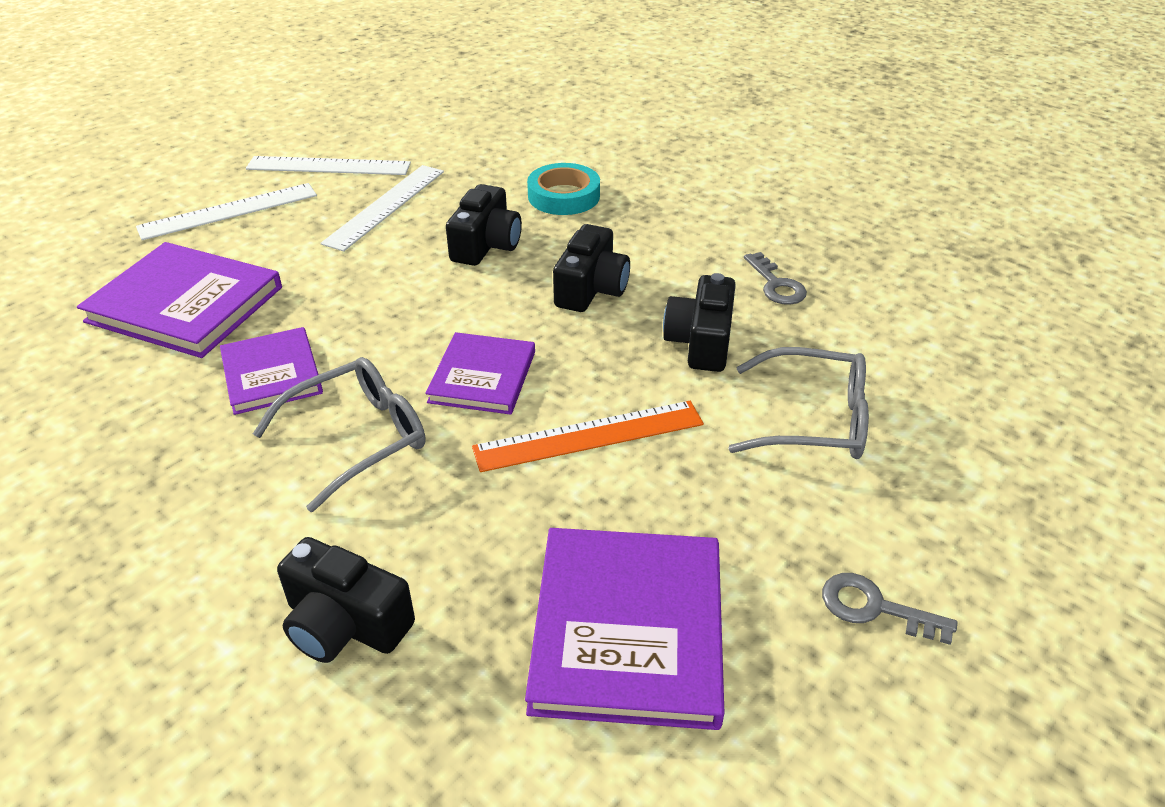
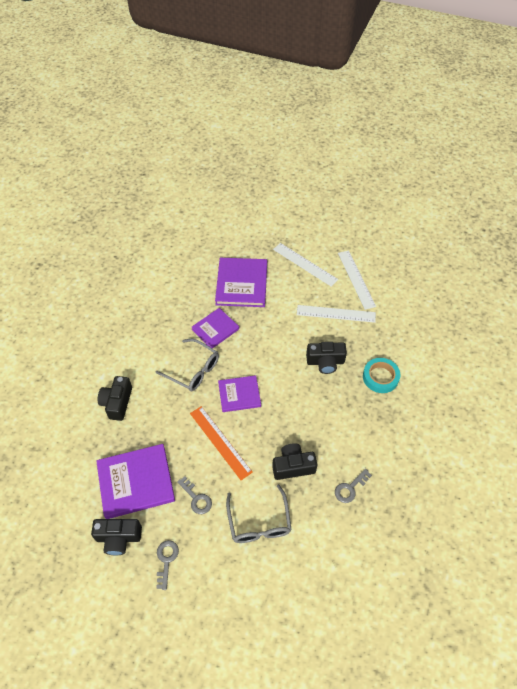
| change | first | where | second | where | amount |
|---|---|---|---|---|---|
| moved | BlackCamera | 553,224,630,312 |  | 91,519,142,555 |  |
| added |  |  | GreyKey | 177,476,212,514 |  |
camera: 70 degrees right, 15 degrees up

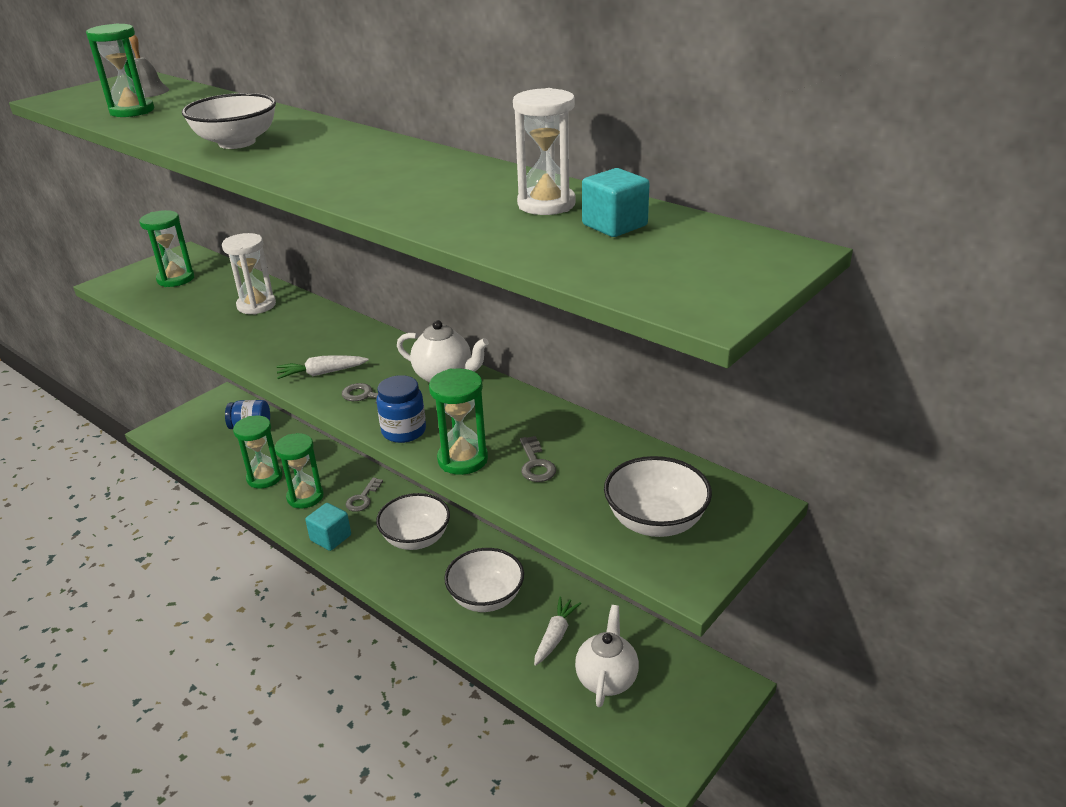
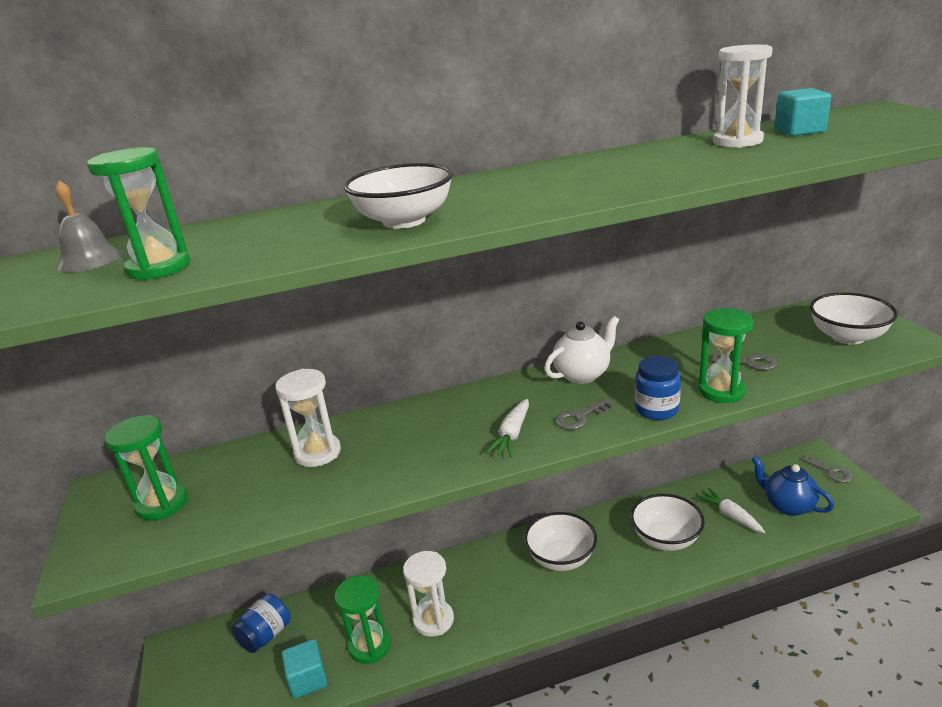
| change | first | where | second | where | amount |
|---|---|---|---|---|---|
| moved | TurquoiseCube | 305,503,351,551 |  | 282,639,327,699 |  |
| recoloured | GreenHourglass | 274,433,324,508 | WhiteHourglass | 403,551,454,637 |  |
| recoloured | WhiteTeapot | 575,605,639,707 | BlueTeapot | 751,456,834,516 |  |
| moved | GreyKey | 346,477,383,512 |  | 802,454,853,483 |  |
camera: 55 degrees left, 5 degrees down

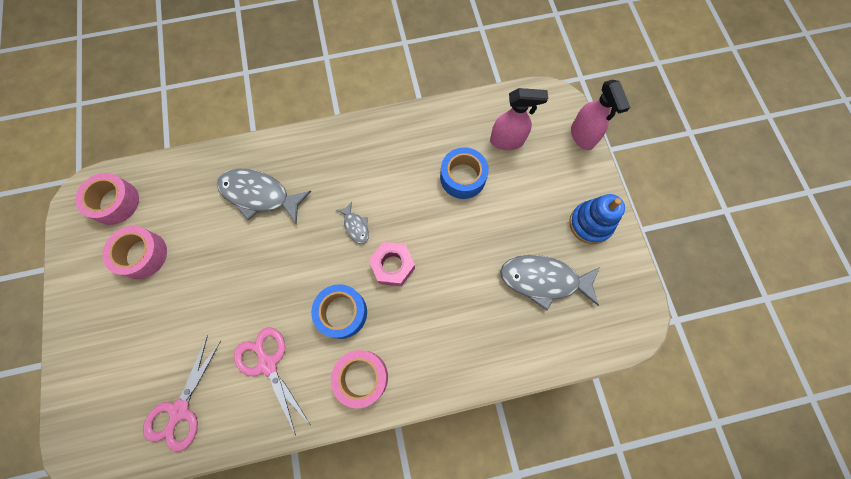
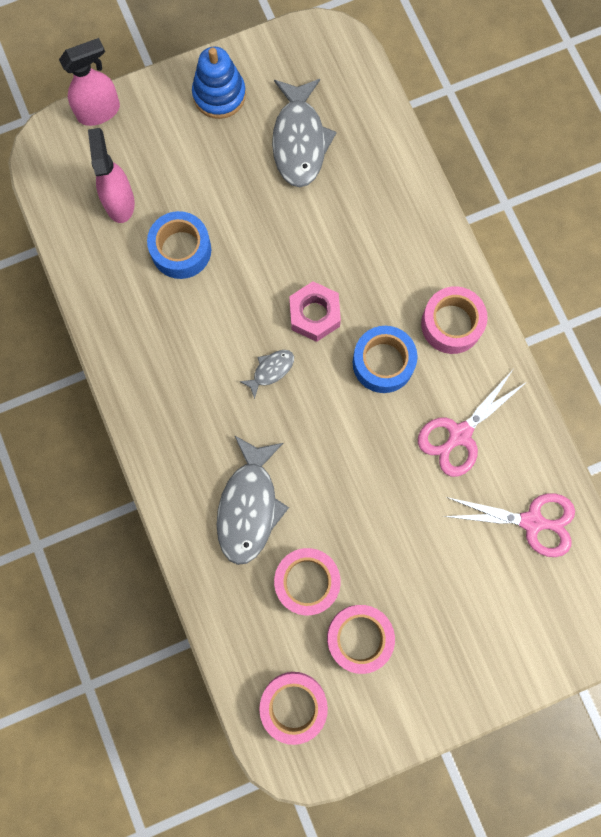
| change | first | where | second | where | amount |
|---|---|---|---|---|---|
| added |  |  | PinkTape | 274,548,341,615 |  |
camera: 100 degrees left, 5 degrees up

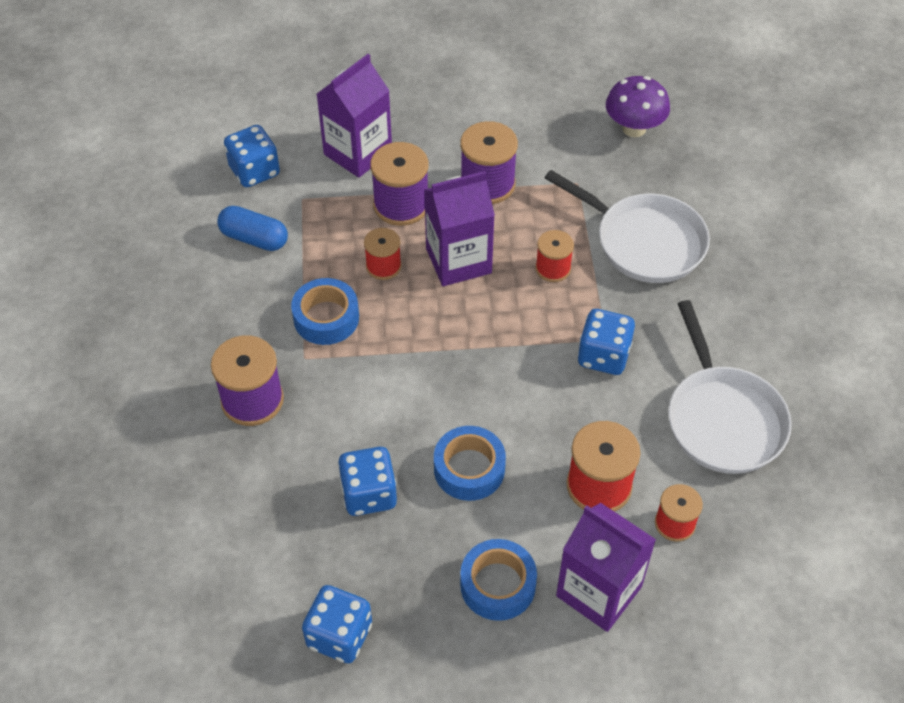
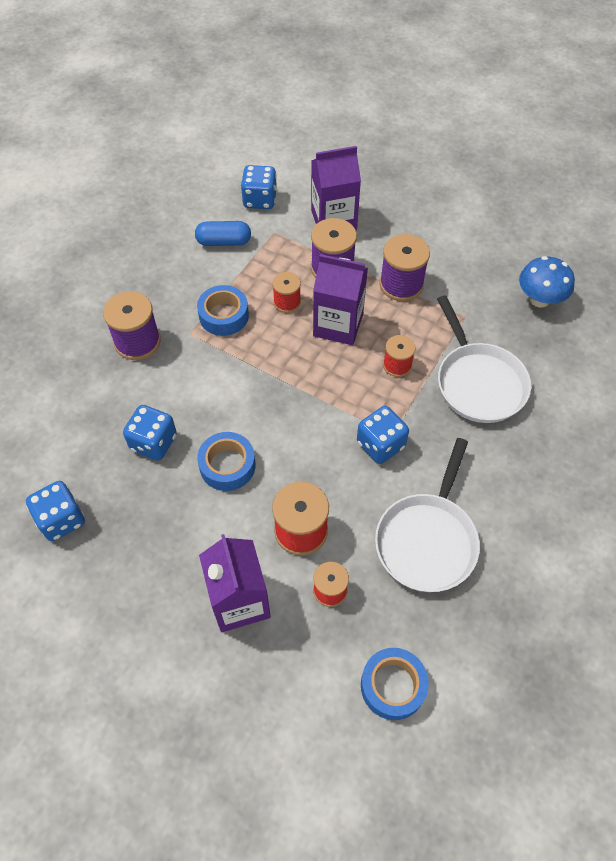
| change | first | where | second | where | amount |
|---|---|---|---|---|---|
| turned | BlueCapsule | 217,206,288,251 |  | 195,221,251,246 | 60 degrees counterclockwise |
| moved | BlueTape | 460,539,537,621 |  | 361,648,429,720 |  |
| recoloured | PurpleMushroom | 606,76,670,137 | BlueMushroom | 519,256,575,308 |  |
camera: 35 degrees right, 5 degrees up

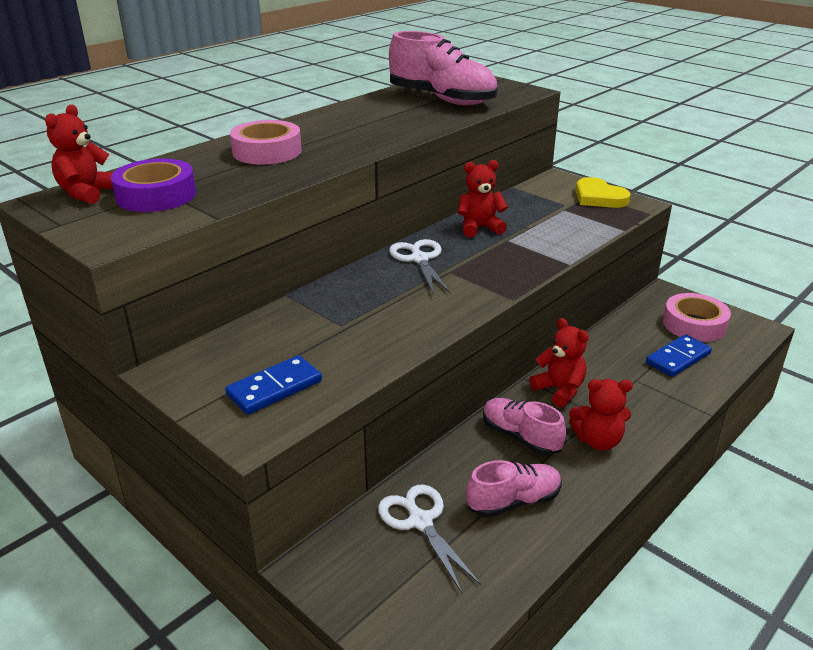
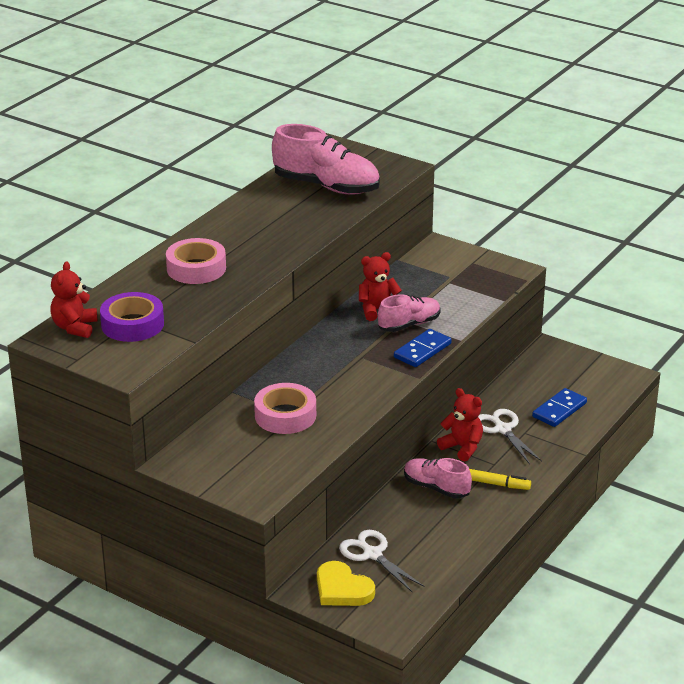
| change | first | where | second | where | amount |
|---|---|---|---|---|---|
| moved | PinkTape | 663,293,731,342 |  | 254,383,316,434 |  |
| moved | YellowHeart | 576,177,630,208 |  | 317,561,375,606 |  |
| moved | PinkShoe | 466,460,562,518 |  | 378,294,441,332 |  |
| moved | BlueDomino | 225,355,322,415 |  | 394,329,452,367 |  |
| replaced | RedTeddyBear | 569,379,633,451 | YellowMarker | 469,469,531,490 |  |
| moved | WhiteScissors | 389,239,451,294 |  | 478,409,542,464 |  |
camera: 10 degrees left, 0 degrees up

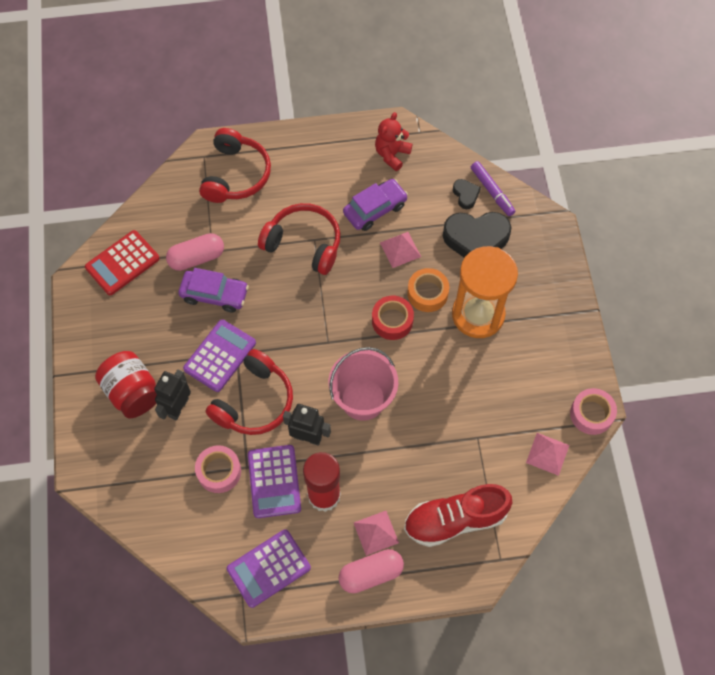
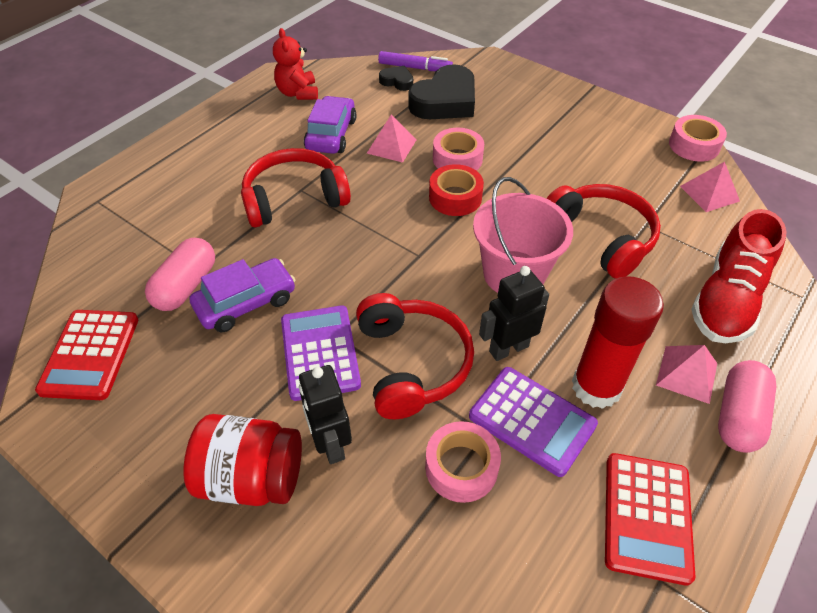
| change | first | where | second | where | amount |
|---|---|---|---|---|---|
| recoloured | OrangeTape | 407,268,449,312 | PinkTape | 433,128,484,171 |  |
| moved | RedHeadphones | 199,128,271,203 |  | 546,184,661,279 |  |
| recoloured | PurpleCalculator | 227,529,311,608 | RedCalculator | 605,453,695,586 |  |
| removed | OrangeHourglass | 452,246,518,338 |  |  |  |
camera: 45 degrees left, 15 degrees down

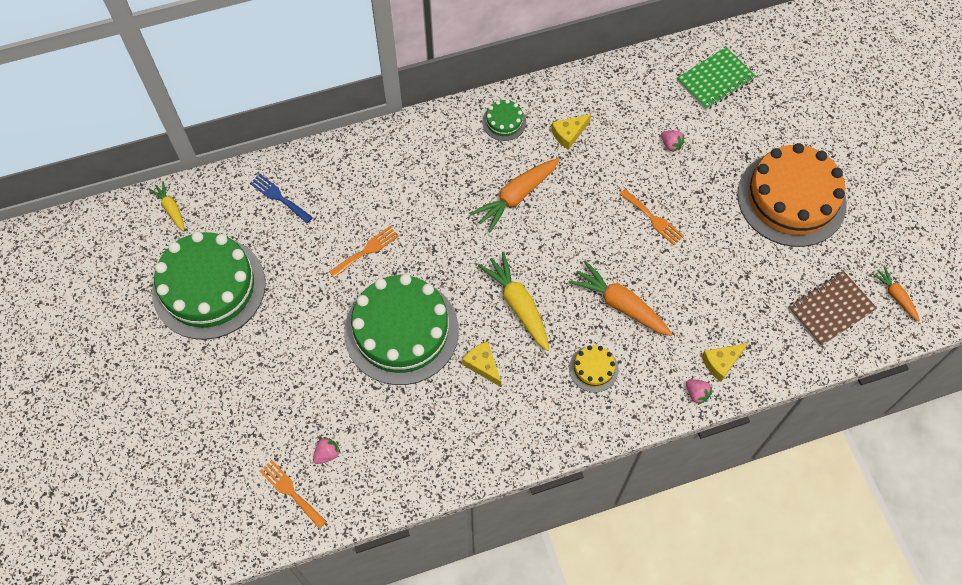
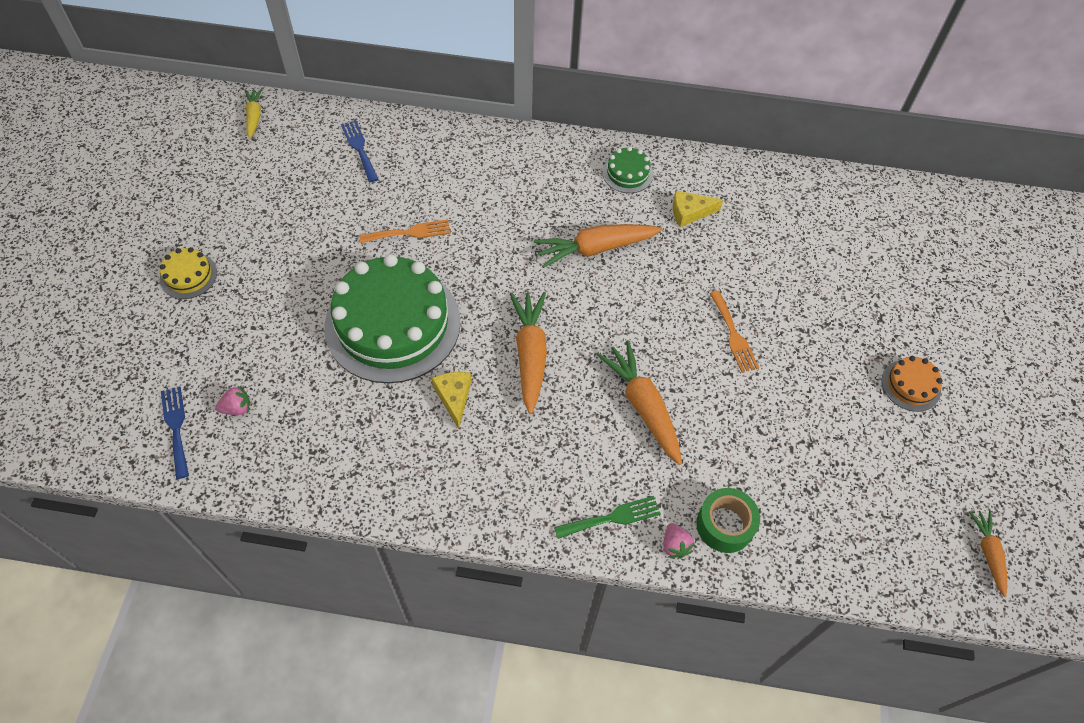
| change | first | where | second | where | amount |
|---|---|---|---|---|---|
| moved | YellowCake | 569,345,619,392 |  | 160,247,217,299 |  |
| recoloured | OrangeFork | 260,460,327,529 | BlueFork | 161,386,189,479 |  |
| recoloured | YellowCarrot | 478,252,549,351 | OrangeCarrot | 510,292,547,414 |  |
| added |  |  | GreenFork | 554,496,661,539 |  |
| replaced | YellowCheese | 702,343,748,382 | GreenTape | 697,488,760,553 |  |
| resized | OrangeCake | 737,143,847,247 |  | 882,356,943,412 | x0.42 |
| removed | GreenCake | 152,231,266,340 |  |  |  |
| removed | PinkStrawberry | 661,131,685,152 |  |  |  |
| removed | GreenNotebook | 677,47,756,110 |  |  |  |
| removed | BrownNotebook | 788,271,877,347 |  |  |  |
camera: 25 degrees right, 5 degrees down

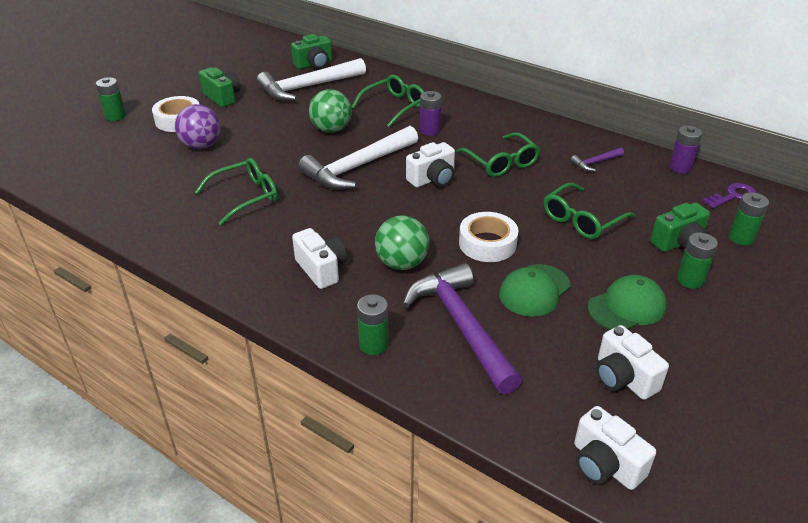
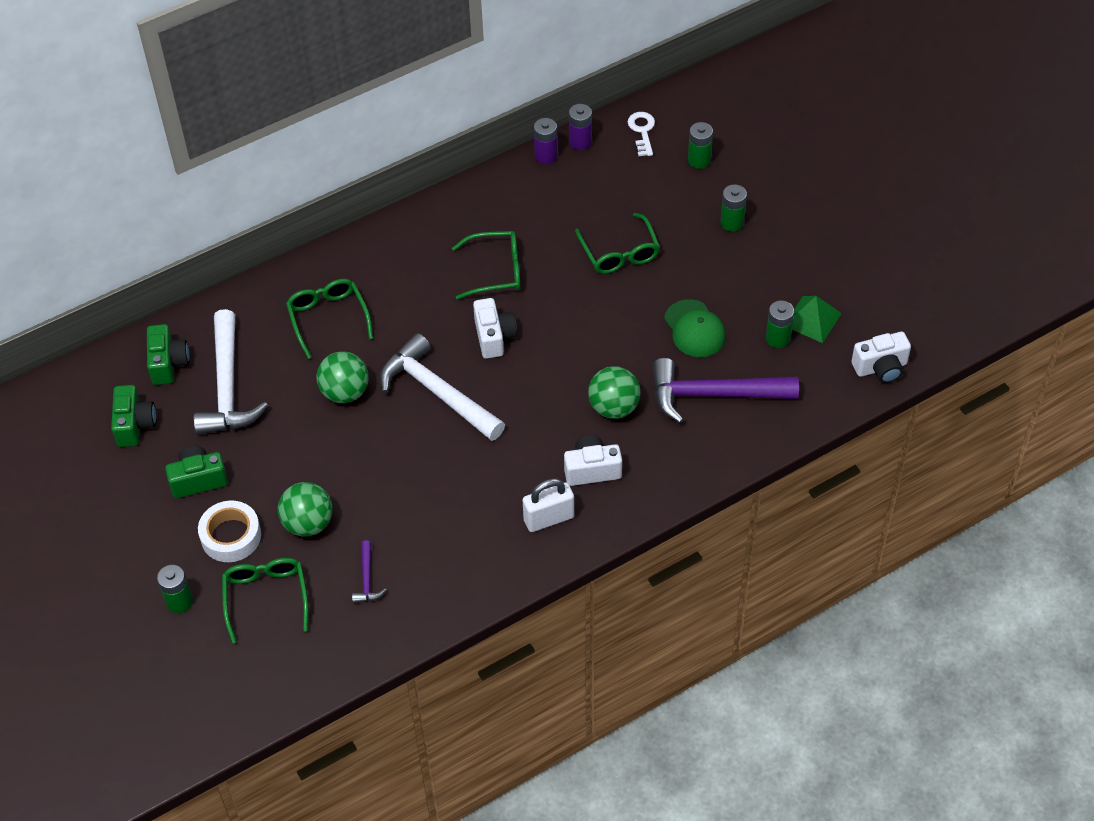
| change | first | where | second | where | amount |
|---|---|---|---|---|---|
| moved | GreenCamera | 650,203,710,252 |  | 111,385,156,447 |  |
| moved | GreenGlasses | 195,158,278,225 |  | 222,558,308,644 |  |
| recoloured | PurpleBall | 175,104,220,149 | GreenBall | 278,482,333,537 |  |
| moved | PurpleHammer | 570,148,624,171 |  | 352,540,386,603 |  |
| turned | WhiteHammer | 298,126,418,190 |  | 380,333,505,441 | 150 degrees clockwise |
| added |  |  | WhitePadlock | 522,478,574,532 |  |
| moved | PurpleBattery | 420,91,441,136 |  | 534,118,558,164 |  |
| recoloured | PurpleKey | 702,183,757,209 | WhiteKey | 628,112,655,156 |  |
| moved | GreenBattery | 357,294,389,355 |  | 766,301,794,348 |  |
| replaced | WhiteCamera | 596,325,669,400 | GreenPyramid | 792,296,842,343 |  |
| removed | WhiteTape | 459,212,518,262 |  |  |  |
| removed | GreenCap | 588,275,667,330 |  |  |  |
camera: 65 degrees left, 15 degrees up

